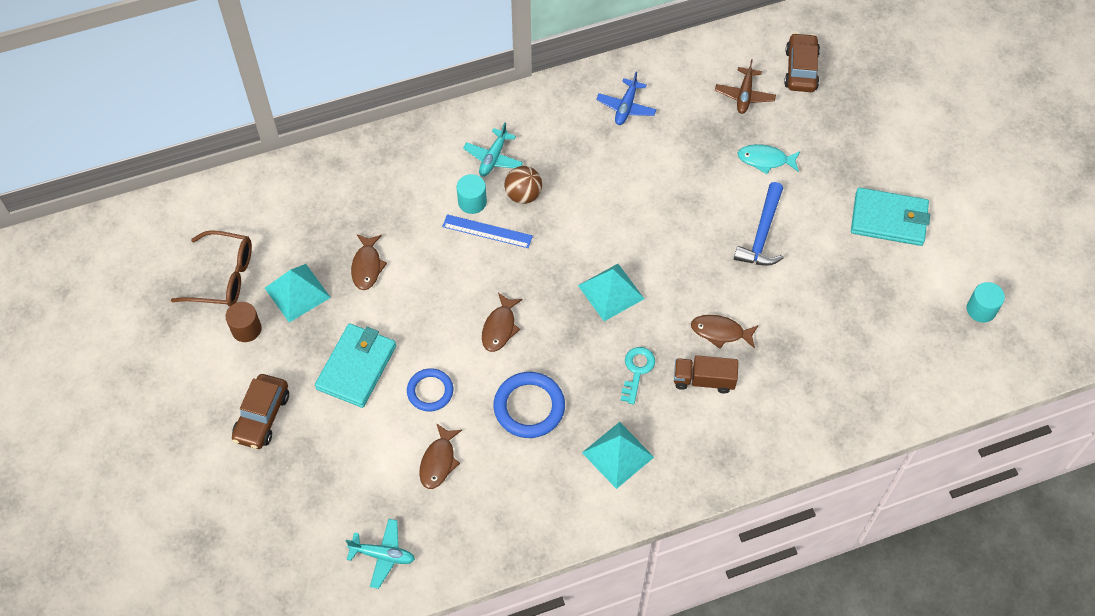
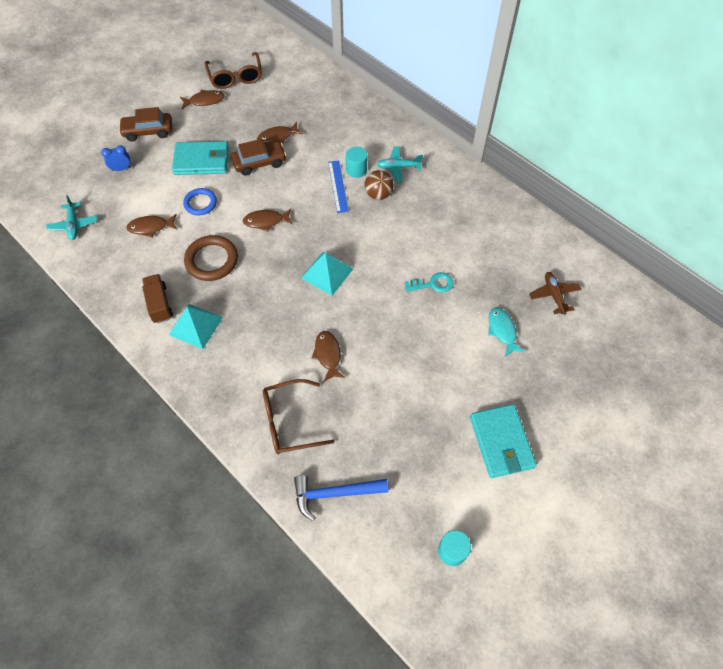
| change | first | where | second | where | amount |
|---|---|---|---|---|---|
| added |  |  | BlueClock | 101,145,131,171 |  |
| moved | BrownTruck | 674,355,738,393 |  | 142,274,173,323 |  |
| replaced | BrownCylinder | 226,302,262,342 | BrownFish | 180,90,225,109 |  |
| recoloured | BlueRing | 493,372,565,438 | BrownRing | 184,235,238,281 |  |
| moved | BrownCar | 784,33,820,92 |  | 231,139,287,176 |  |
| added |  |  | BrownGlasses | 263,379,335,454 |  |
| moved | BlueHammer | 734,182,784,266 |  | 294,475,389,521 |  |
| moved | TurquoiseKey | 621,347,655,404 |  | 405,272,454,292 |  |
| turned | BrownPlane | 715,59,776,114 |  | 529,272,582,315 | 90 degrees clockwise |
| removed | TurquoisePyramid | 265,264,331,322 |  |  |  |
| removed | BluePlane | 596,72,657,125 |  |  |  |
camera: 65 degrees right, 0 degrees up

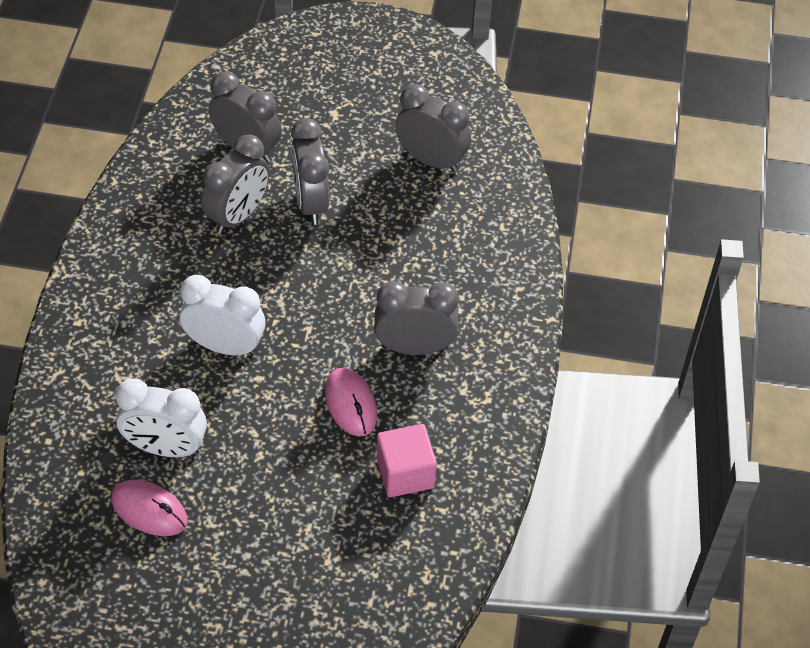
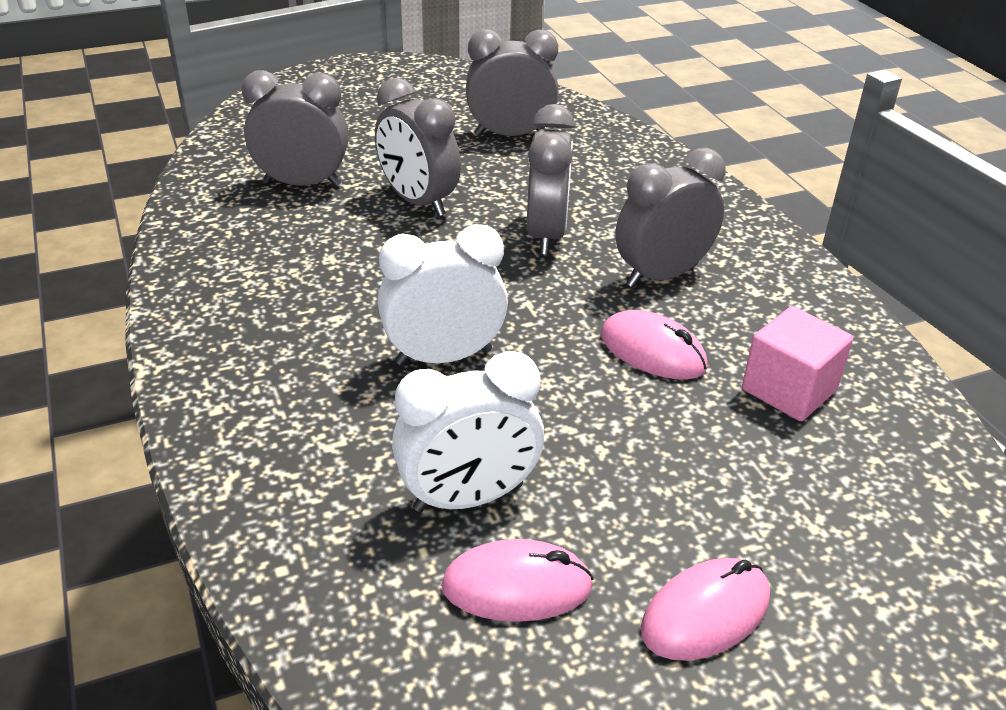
| change | first | where | second | where | amount |
|---|---|---|---|---|---|
| moved | GreyClock | 201,134,270,234 |  | 527,104,575,255 |  |
| added |  |  | PinkMouse | 641,558,770,661 |  |
camera: 30 degrees left, 15 degrees down

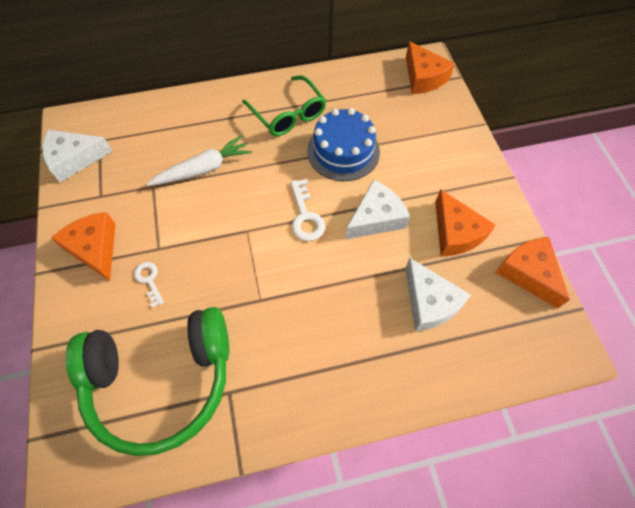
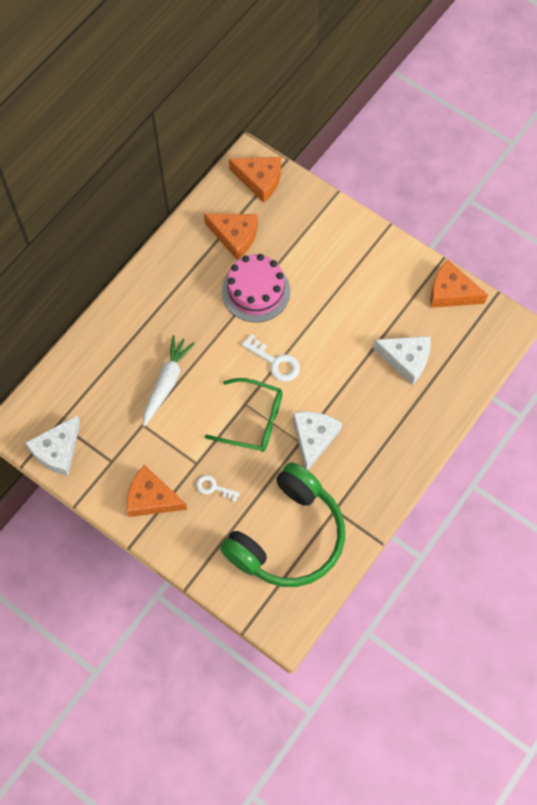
| change | first | where | second | where | amount |
|---|---|---|---|---|---|
| moved | OrangeCheese | 435,189,496,256 |  | 204,214,258,260 |  |
| moved | GreenGlasses | 242,75,326,136 |  | 205,378,283,452 |  |
| recoloured | BlueCake | 307,108,380,181 | PinkCake | 222,254,290,322 |  |
| moved | WhiteCheese | 345,180,410,239 |  | 293,412,342,470 |  |
camera: 40 degrees left, 5 degrees up

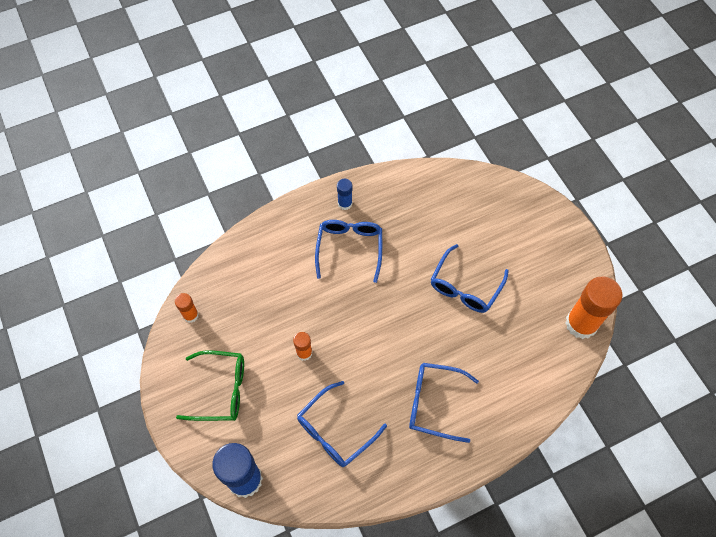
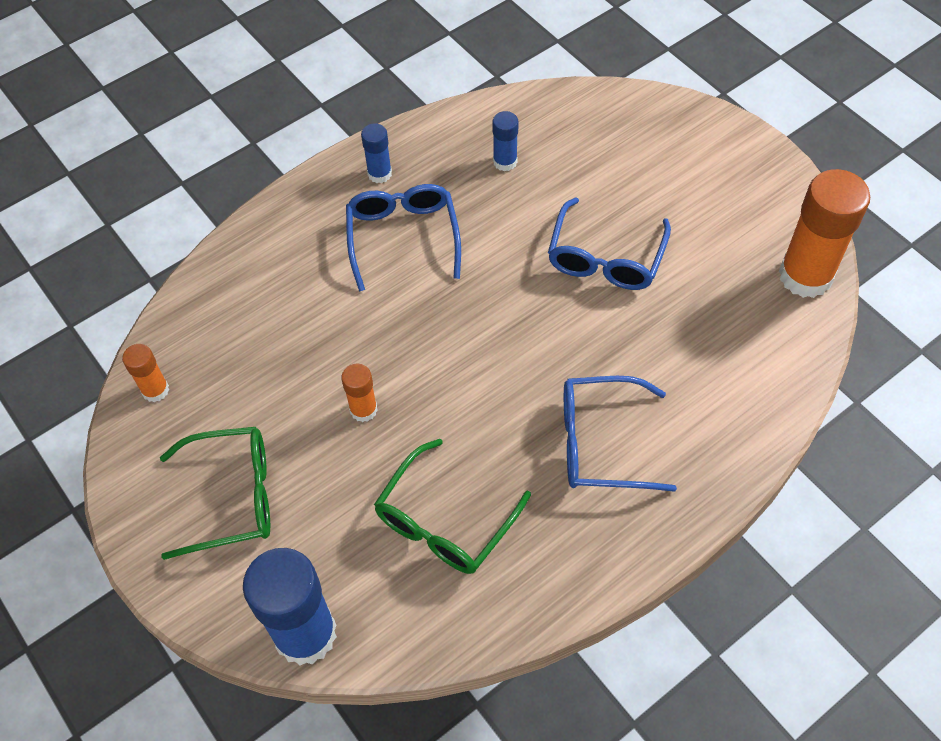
| change | first | where | second | where | amount |
|---|---|---|---|---|---|
| recoloured | BlueGlasses | 297,381,387,467 | GreenGlasses | 374,439,531,574 |  |
| added |  |  | BlueGlueStick | 492,111,519,171 |  |
camera: 10 degrees left, 5 degrees down

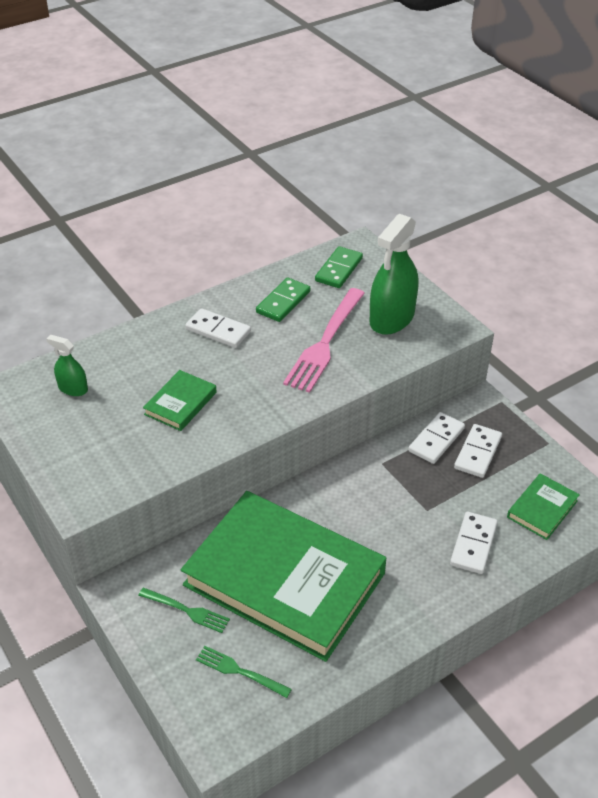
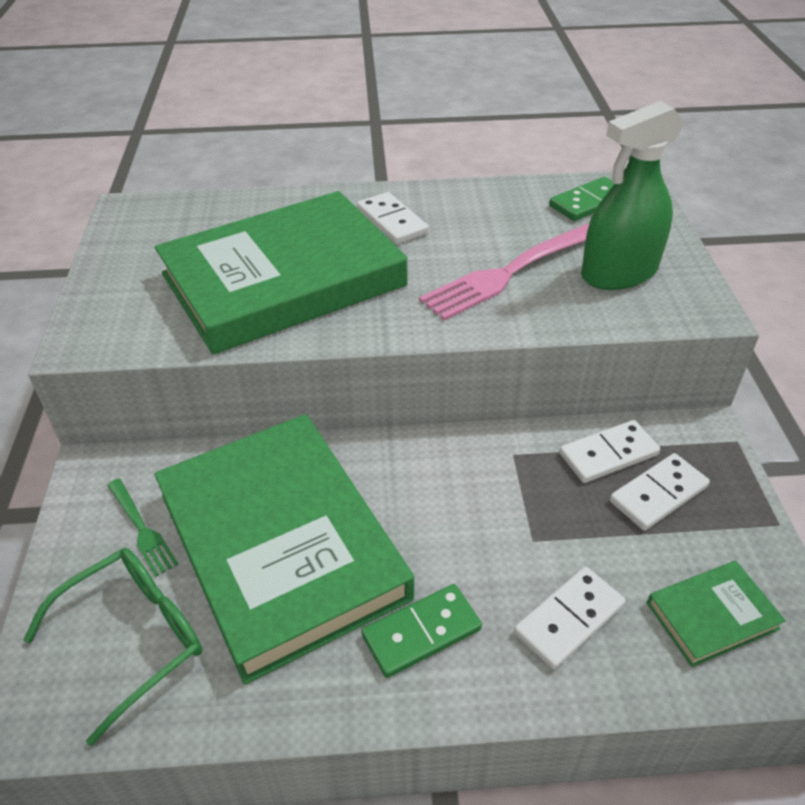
| change | first | where | second | where | amount |
|---|---|---|---|---|---|
| replaced | GreenFork | 196,646,292,698 | GreenGlasses | 23,548,202,746 |  |
| resized | GreenBook | 143,370,217,431 |  | 155,191,407,355 | x2.46 |
| moved | GreenDomino | 256,277,310,322 |  | 361,584,482,678 |  |
| removed | GreenSprayBottle | 46,335,88,396 |  |  |  |
camera: 30 degrees right, 0 degrees up

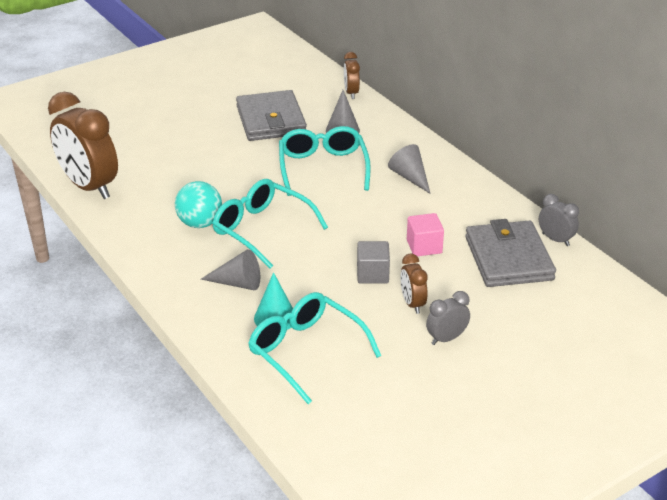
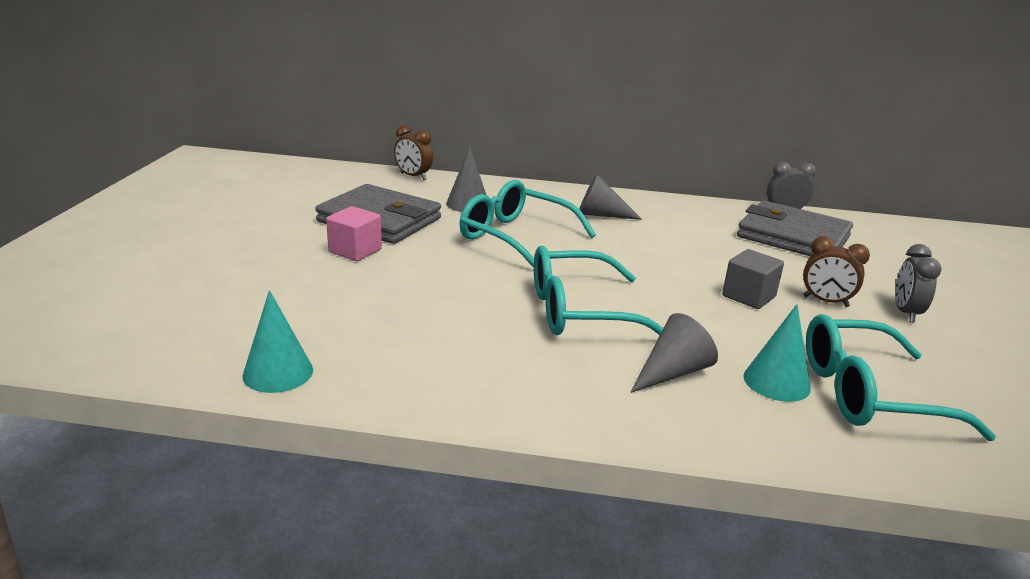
| change | first | where | second | where | amount |
|---|---|---|---|---|---|
| replaced | BrownClock | 48,92,118,199 | TurquoiseCone | 242,290,313,393 |  |
| moved | PinkCube | 407,213,444,256 |  | 326,206,382,261 |  |
| removed | TurquoiseBall | 175,181,222,228 |  |  |  |
camera: 50 degrees left, 10 degrees down

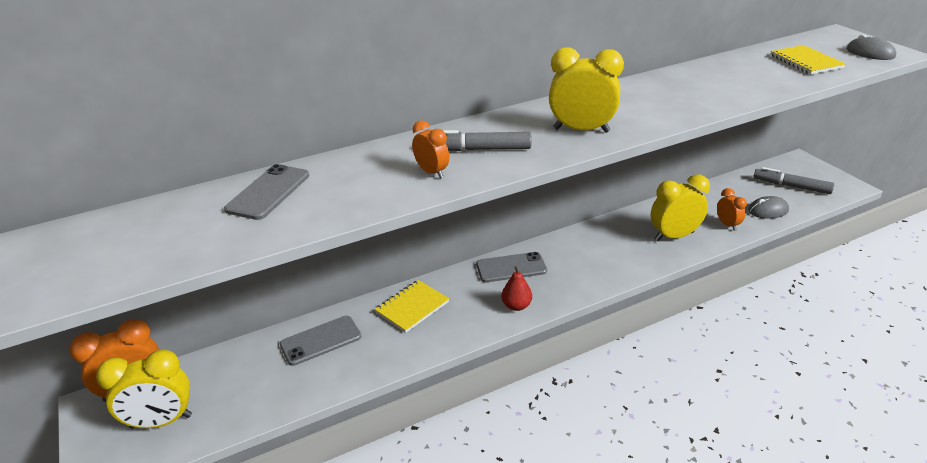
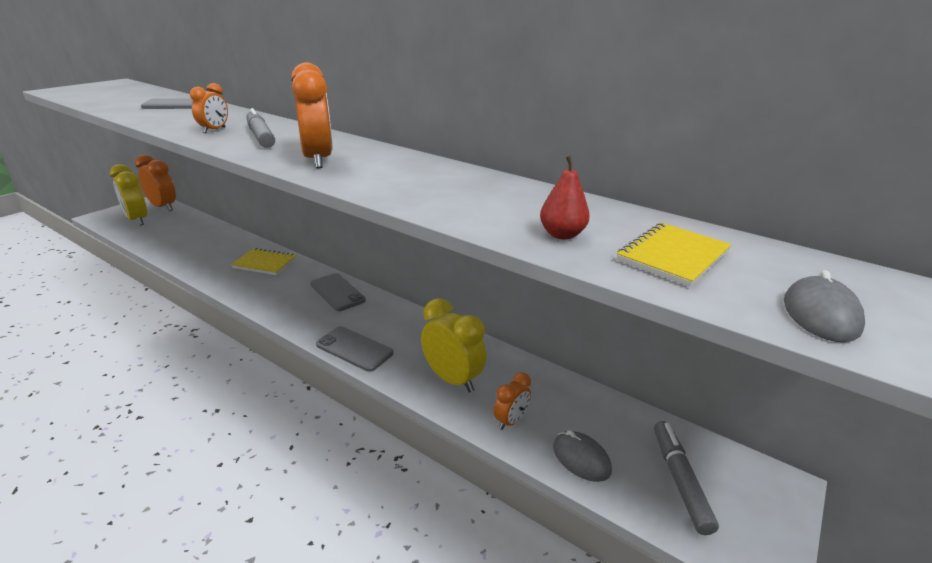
| change | first | where | second | where | amount |
|---|---|---|---|---|---|
| recoloured | YellowClock | 549,47,624,133 | OrangeClock | 291,62,332,168 |  |
| moved | GreyPhone | 280,316,361,366 |  | 316,326,393,372 |  |
| moved | RedPear | 502,266,532,311 |  | 540,156,590,240 |  |
camera: 60 degrees right, 5 degrees down

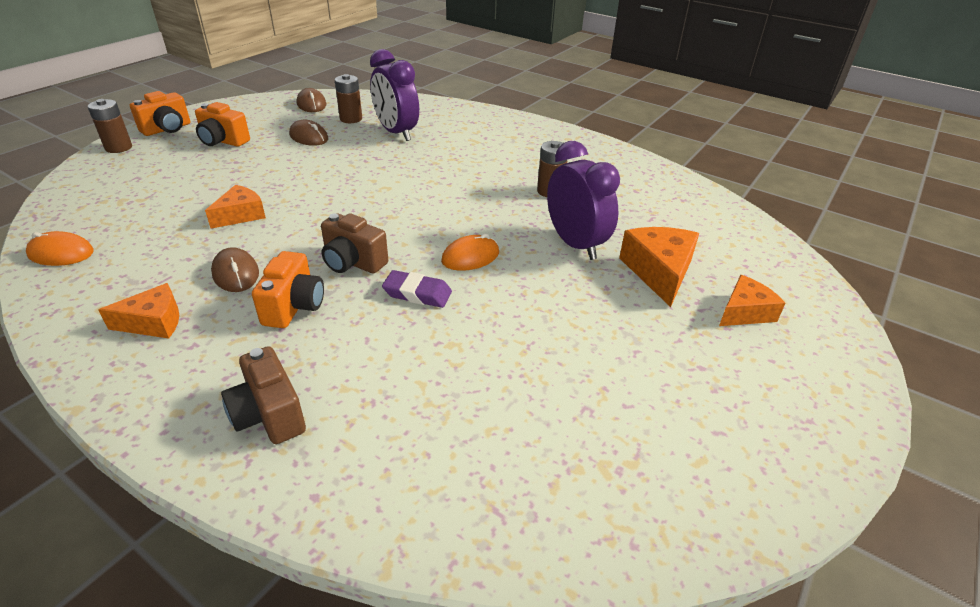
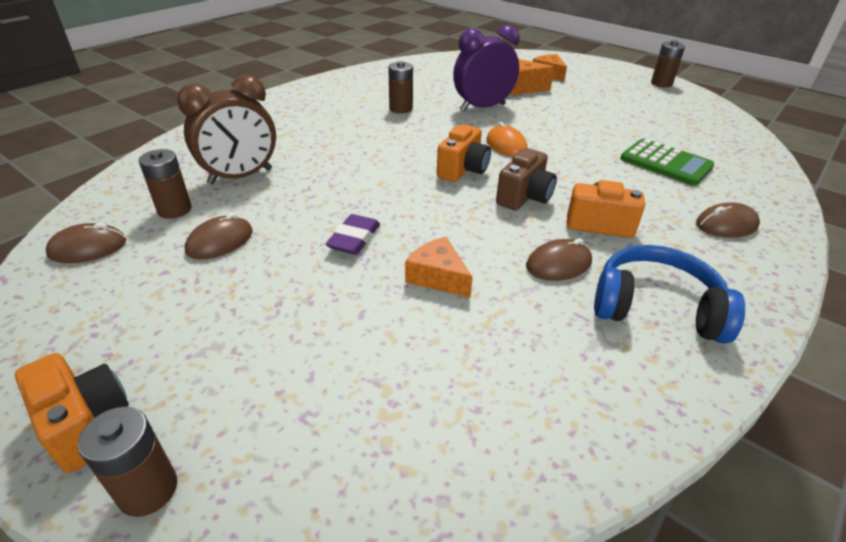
| change | first | where | second | where | amount |
|---|---|---|---|---|---|
| recoloured | PurpleClock | 370,49,419,141 | BrownClock | 177,75,276,184 |  |
| moved | PurpleEraser | 382,270,452,308 |  | 326,214,380,255 |  |
| moved | OrangeCamera | 195,102,250,147 |  | 437,125,491,182 |  |
| replaced | OrangeCheese | 98,283,179,338 | BlueHeadphones | 594,245,745,344 |  |
| added |  |  | GreenCalculator | 620,138,715,186 |  |
| added |  |  | BrownBattery | 651,40,685,88 |  |
| replaced | BrownCamera | 221,346,306,444 | BrownMouse | 696,202,760,238 |  |
| removed | OrangeMouse | 26,231,94,266 |  |  |  |
camera: 85 degrees left, 0 degrees up

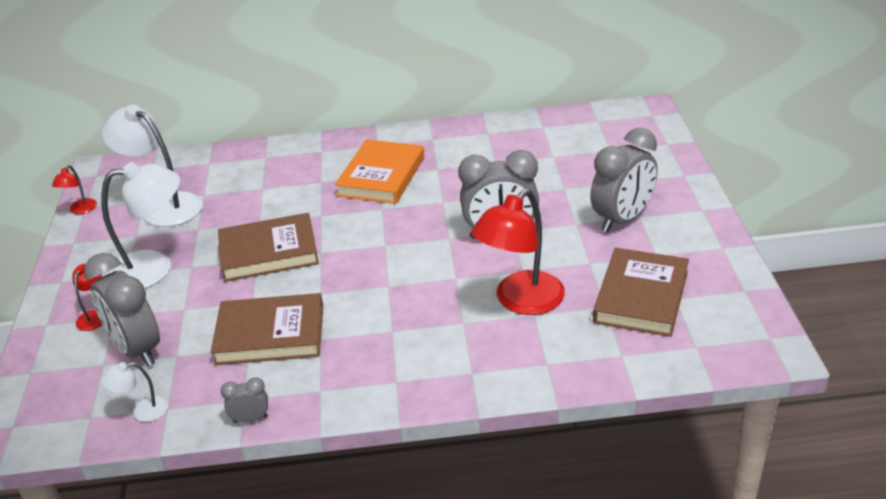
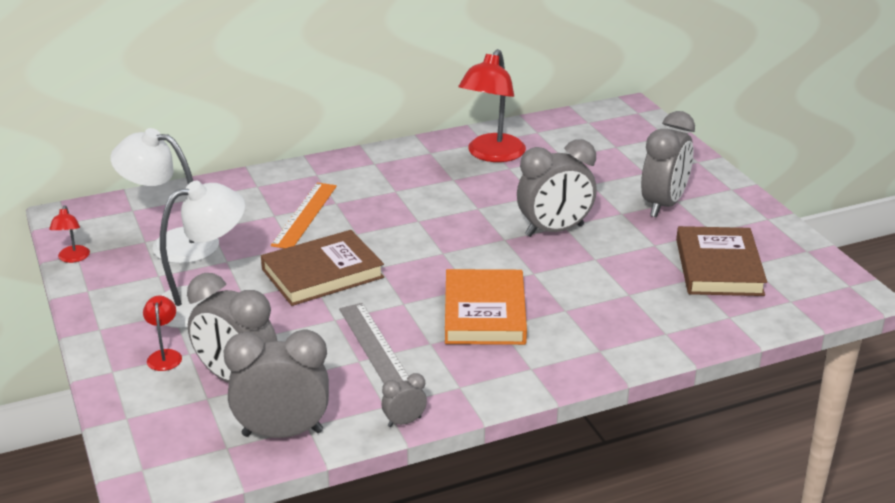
| change | first | where | second | where | amount |
|---|---|---|---|---|---|
| replaced | WhiteLamp | 102,362,168,422 | GreyClock | 223,330,329,438 |  |
| added |  |  | OrangeRuler | 271,183,337,248 |  |
| replaced | BrownBook | 210,293,323,365 | GreyRuler | 339,303,408,384 |  |
| moved | OrangeBook | 335,139,424,204 |  | 445,269,527,345 |  |
| moved | RedLamp | 471,189,565,315 |  | 458,49,526,162 |  |
camera: 20 degrees left, 5 degrees down

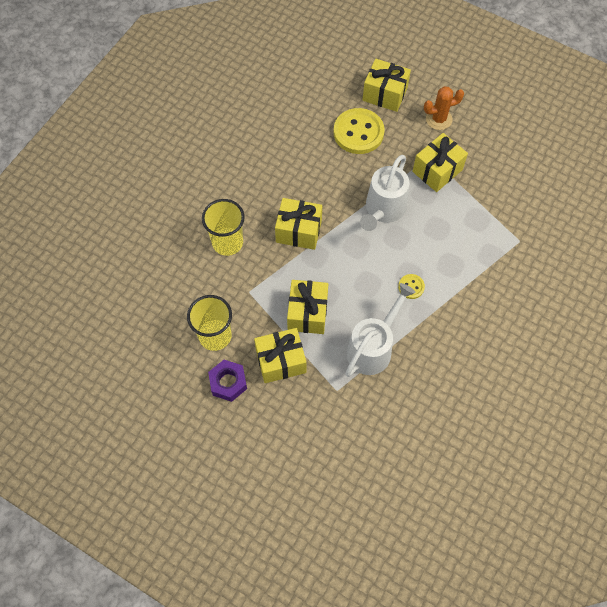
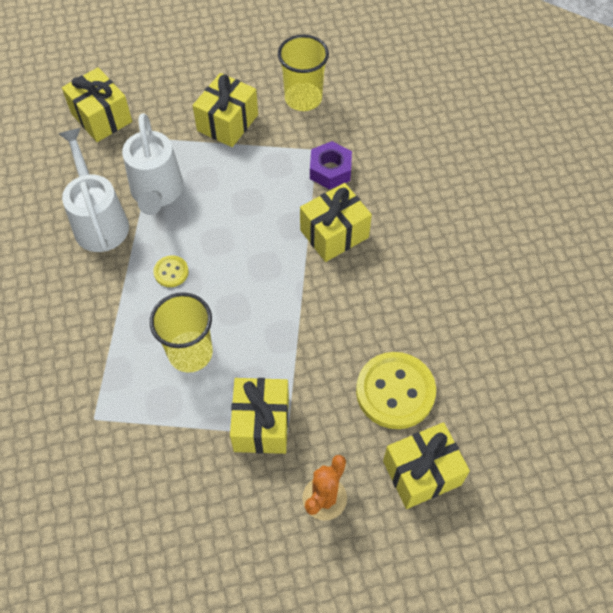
| change | first | where | second | where | amount |
|---|---|---|---|---|---|
| moved | WhiteWateringCan | 360,155,410,231 |  | 59,128,129,252 |  |
| moved | YellowGift | 287,280,328,334 |  | 62,67,132,142 |  |
| moved | YellowCup | 202,199,245,256 |  | 150,292,213,373 |  |
| moved | PurpleNut | 208,360,247,402 |  | 310,141,352,190 |  |
camera: 135 degrees right, 5 degrees down

